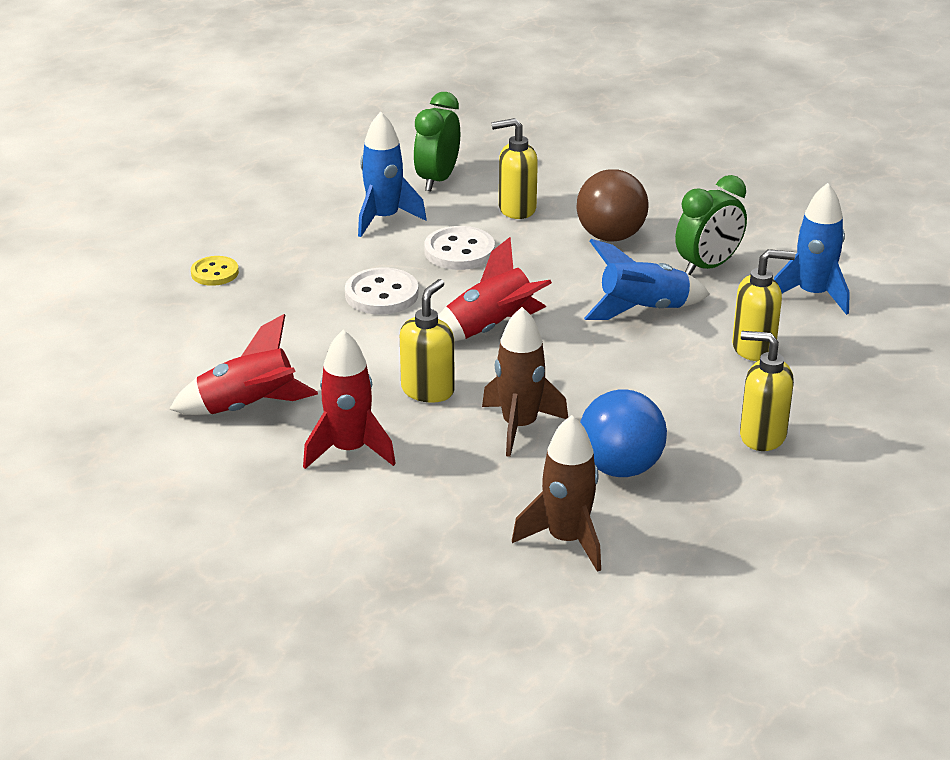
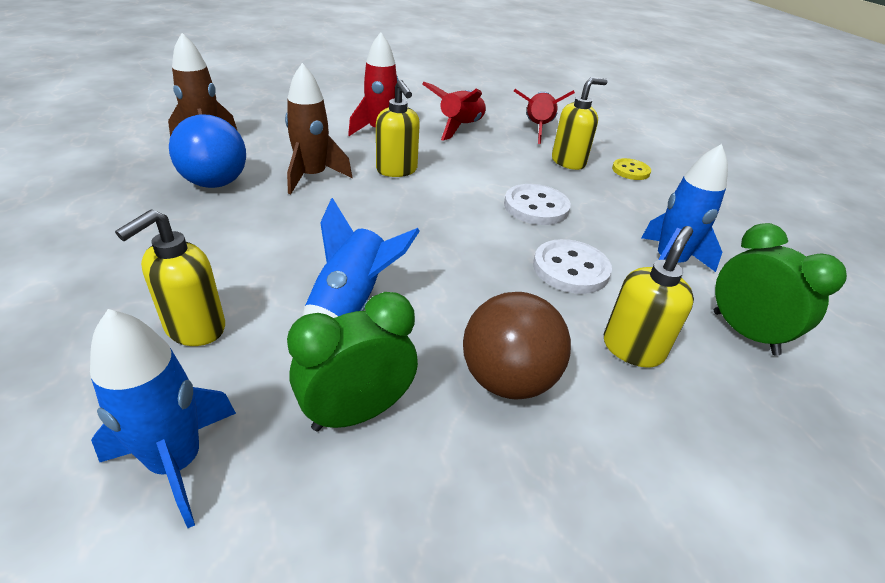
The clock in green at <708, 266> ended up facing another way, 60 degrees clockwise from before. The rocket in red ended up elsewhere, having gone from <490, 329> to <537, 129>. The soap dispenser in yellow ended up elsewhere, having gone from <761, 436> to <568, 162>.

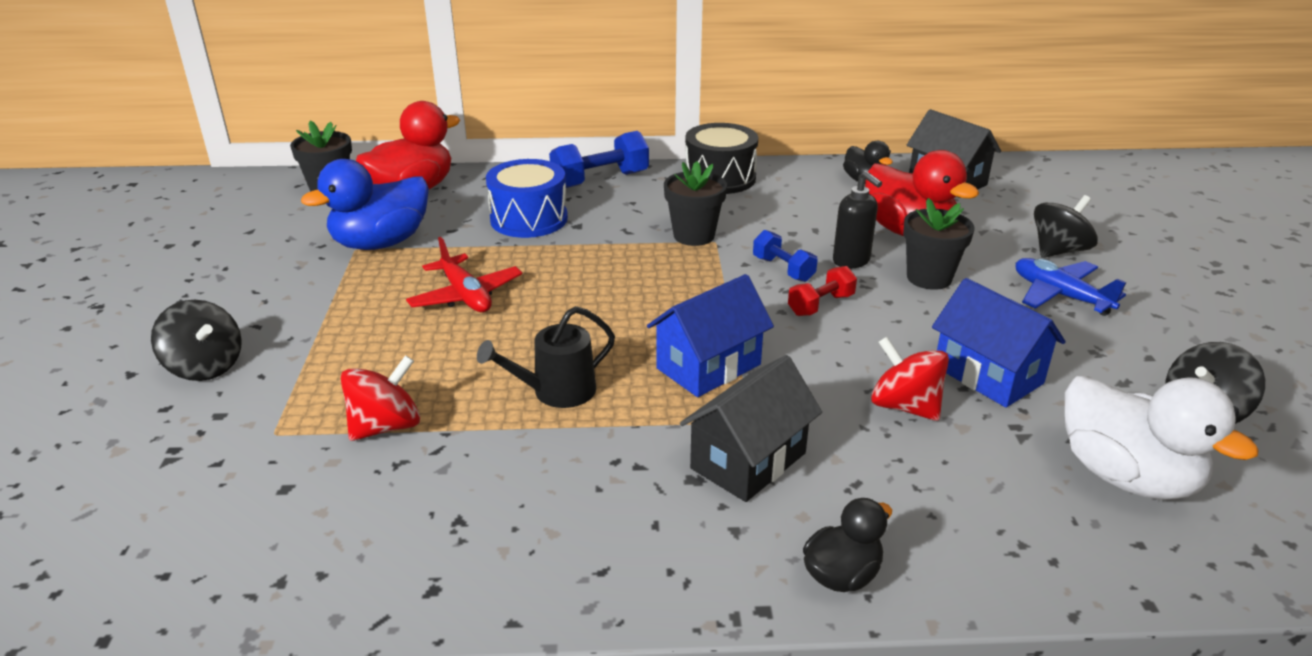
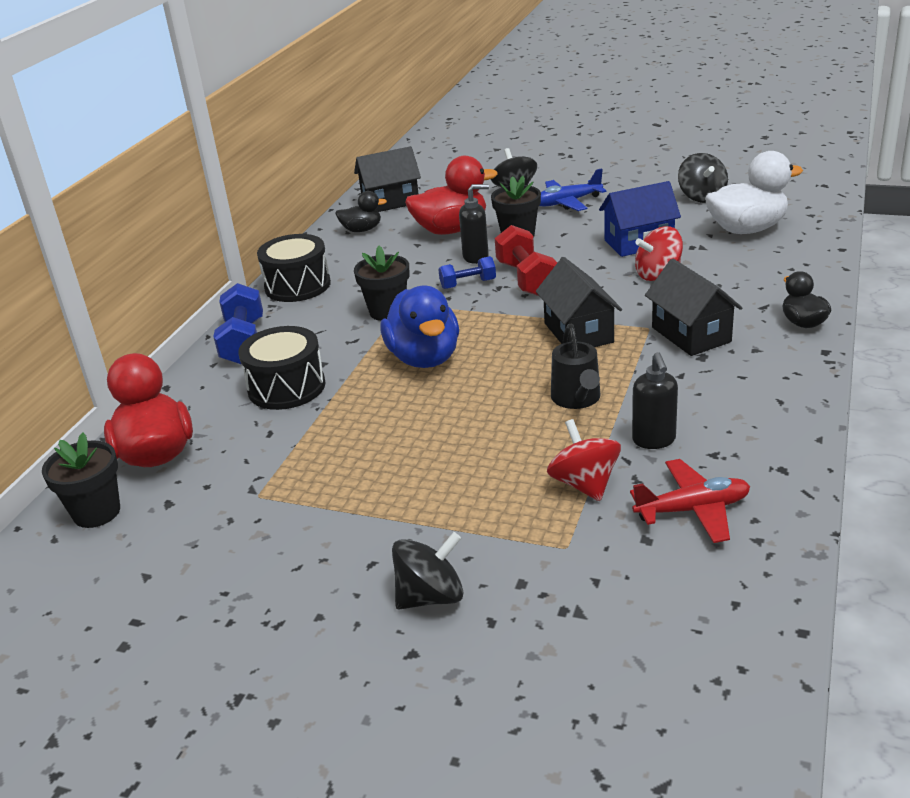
The duck in blue ended up elsewhere, having gone from <381, 243> to <424, 358>. What was the drum in blue at <529, 219> turned into the drum in black at <286, 387>. The plane in red ended up elsewhere, having gone from <466, 296> to <693, 510>. The size of the dumbbell in red at <821, 305> changed by a factor of 1.64. What was the house in blue at <708, 366> turned into the house in black at <578, 333>. The second view gained the soap dispenser in black at <654, 440>.

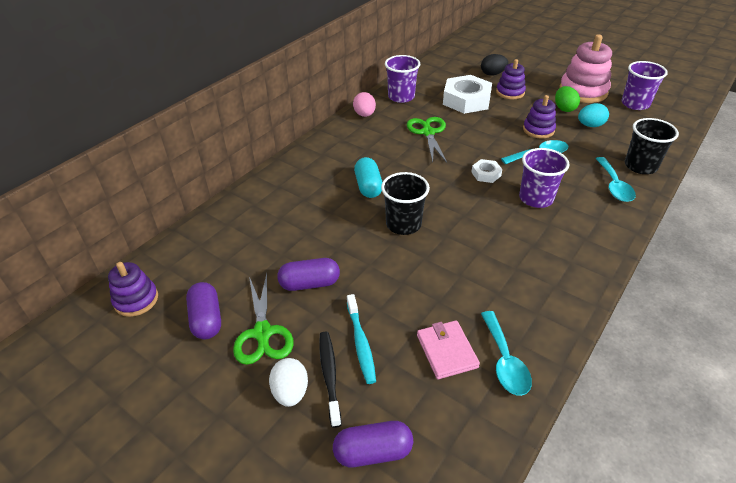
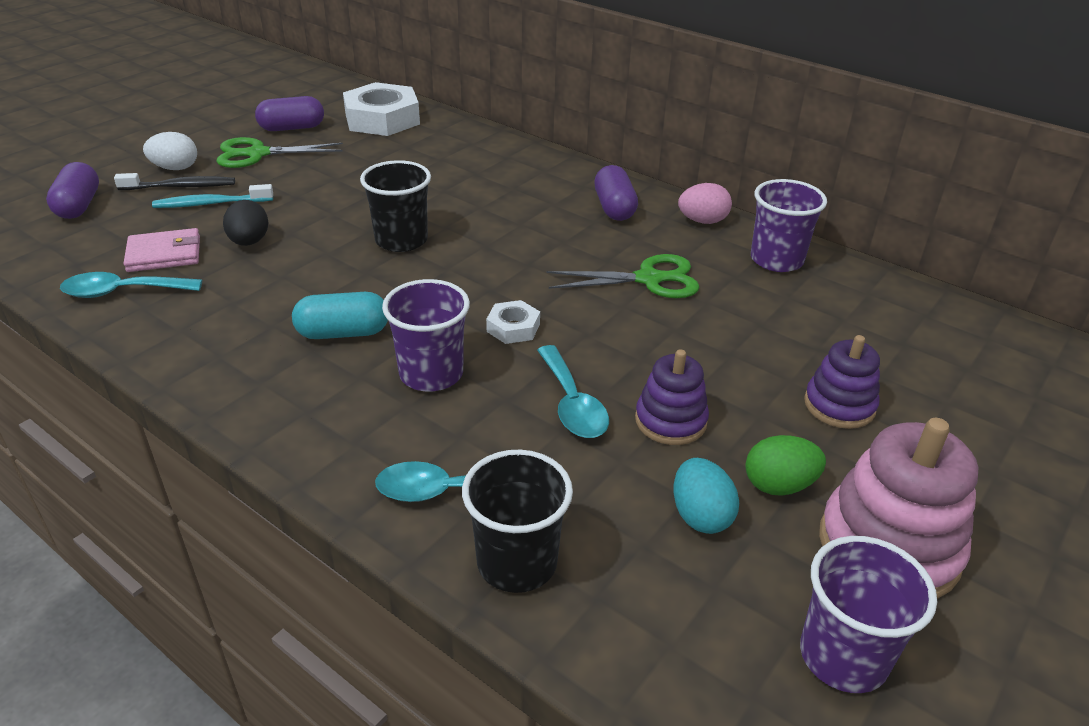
The egg in black ended up elsewhere, having gone from <492, 74> to <249, 242>. The nut in white ended up elsewhere, having gone from <466, 100> to <382, 119>. The capsule in turquoise ended up elsewhere, having gone from <368, 186> to <343, 333>. The capsule in purple ended up elsewhere, having gone from <310, 283> to <614, 208>. The second view lost the stacking toy in purple at <136, 300>.

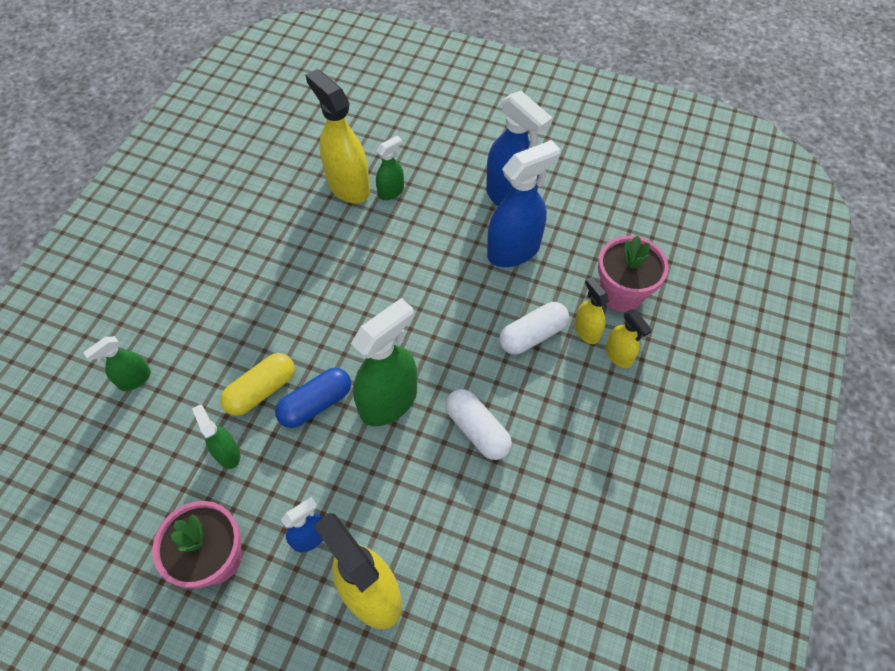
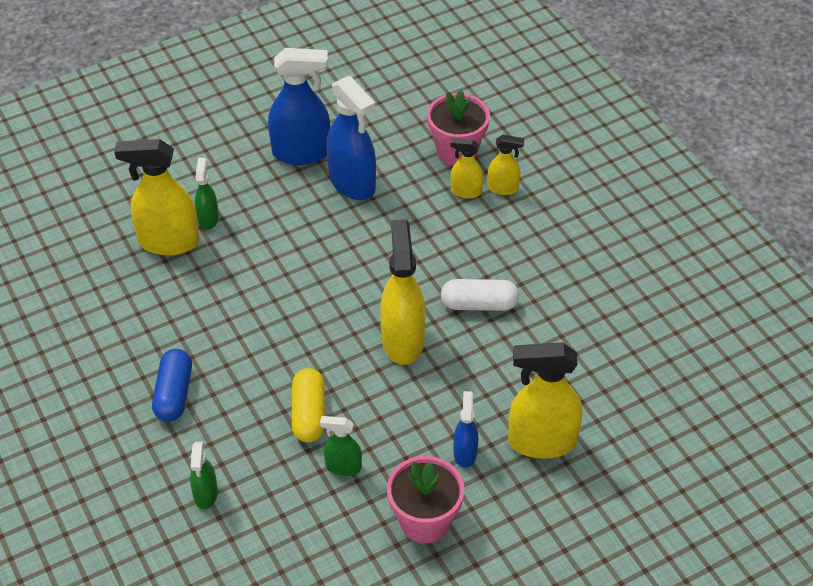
The spray bottle in blue at <514, 250> ended up facing another way, 135 degrees clockwise from before. What was the spray bottle in green at <389, 401> turned into the spray bottle in yellow at <402, 340>. The second view lost the capsule in white at <532, 335>. The capsule in blue ended up elsewhere, having gone from <316, 404> to <174, 394>.

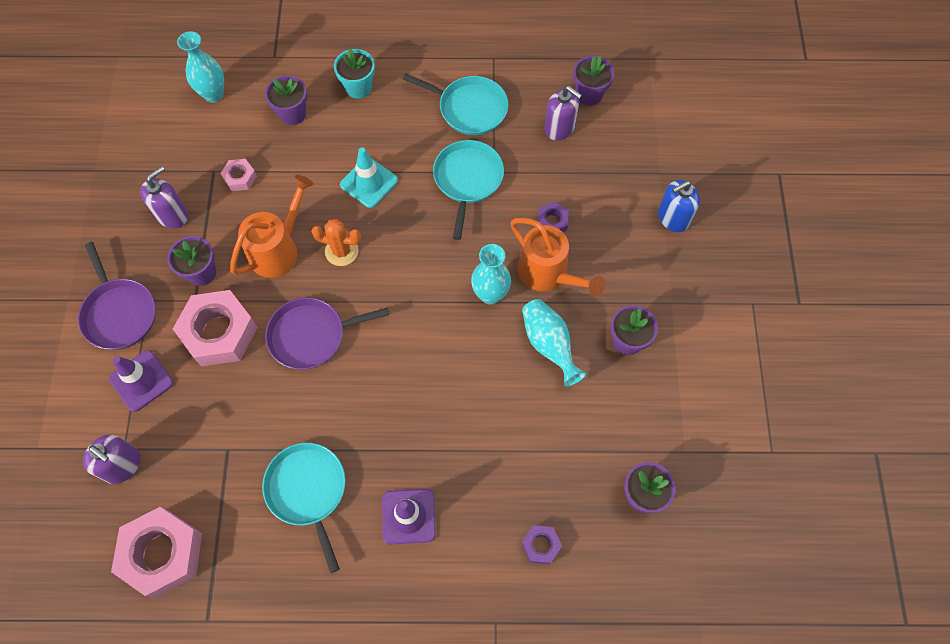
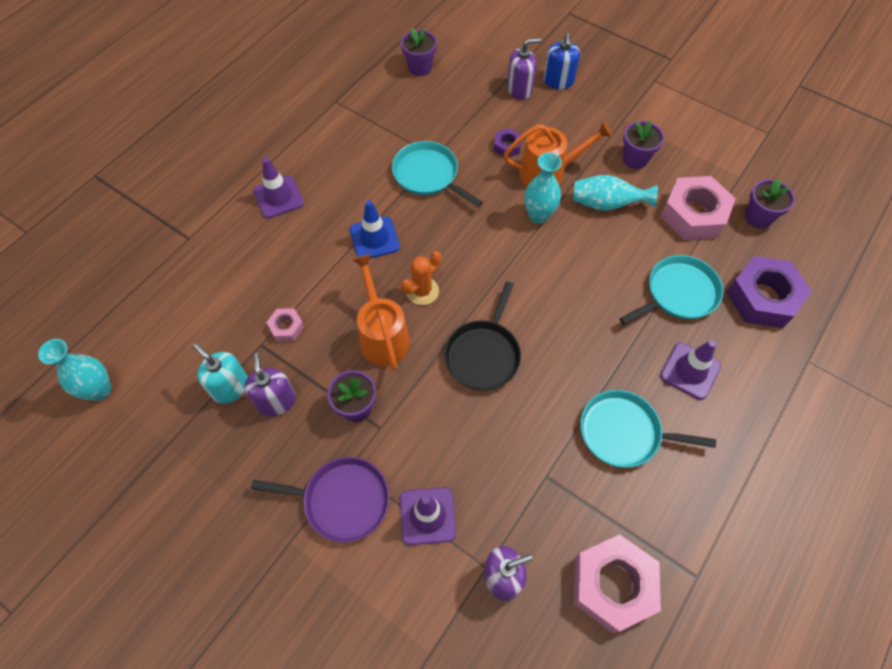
The vase in turquoise ended up elsewhere, having gone from <213, 94> to <100, 390>. Where the flower pot in turquoise stood at <358, 87>, the traffic cone in purple came to stand at <278, 197>. The pan in turquoise ended up elsewhere, having gone from <469, 108> to <678, 293>. The second view lost the flower pot in purple at <292, 114>. The soap dispenser in purple ended up elsewhere, having gone from <559, 127> to <519, 89>. What was the traffic cone in turquoise at <369, 182> turned into the traffic cone in blue at <374, 238>. The nut in pink ended up elsewhere, having gone from <219, 332> to <693, 214>. What was the pan in purple at <311, 335> turned into the pan in black at <483, 354>. The size of the nut in purple at <541, 545> changed by a factor of 2.11. The second view gained the soap dispenser in turquoise at <230, 387>.

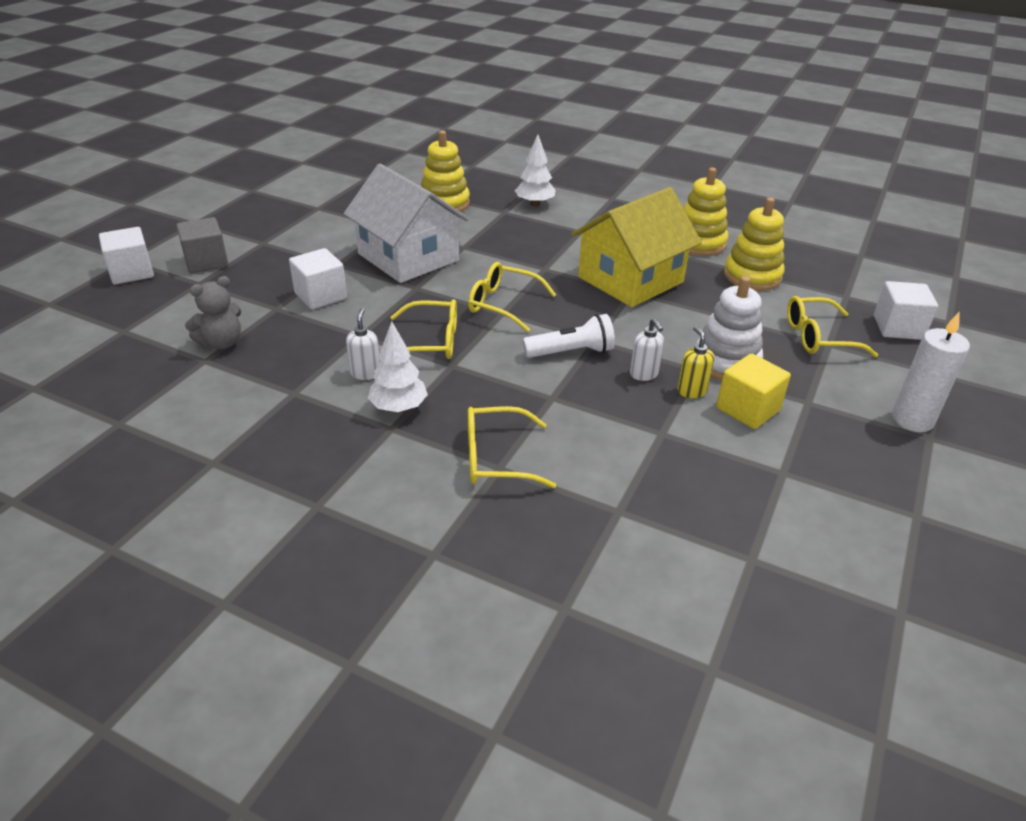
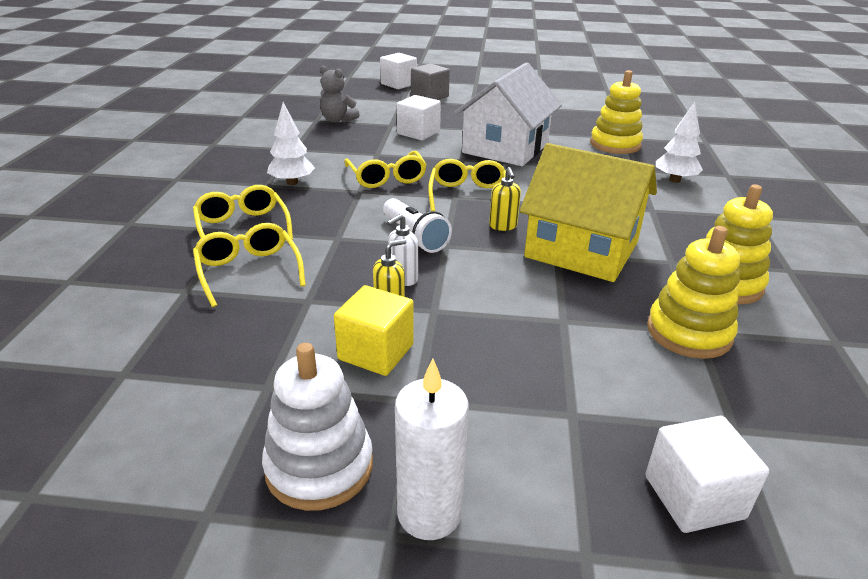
The stacking toy in white ended up elsewhere, having gone from <726, 362> to <319, 467>. The glasses in yellow ended up elsewhere, having gone from <818, 337> to <248, 271>. The second view lost the soap dispenser in white at <365, 373>. The second view gained the soap dispenser in yellow at <503, 226>.

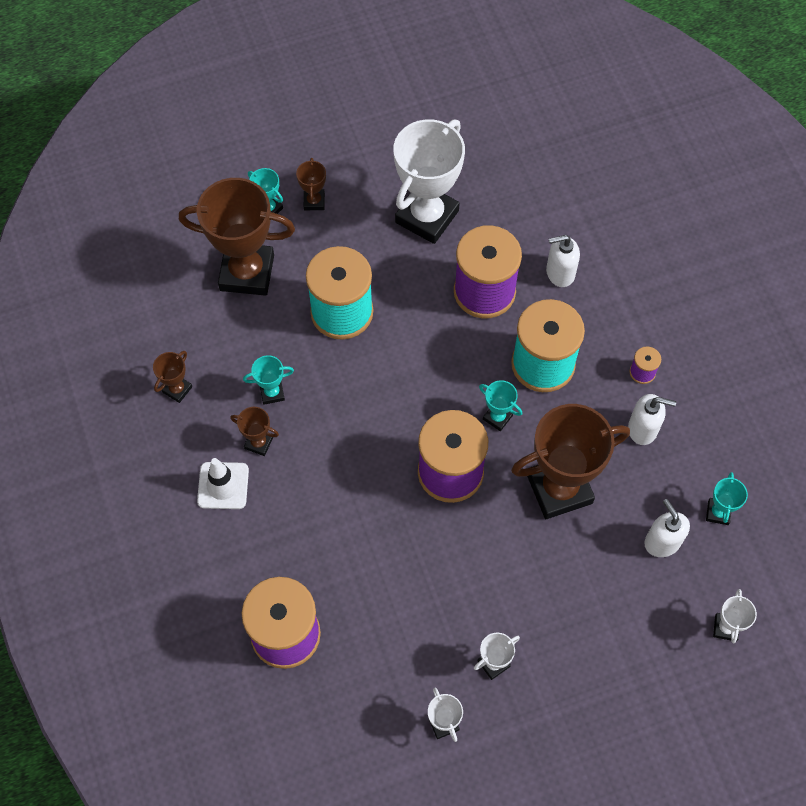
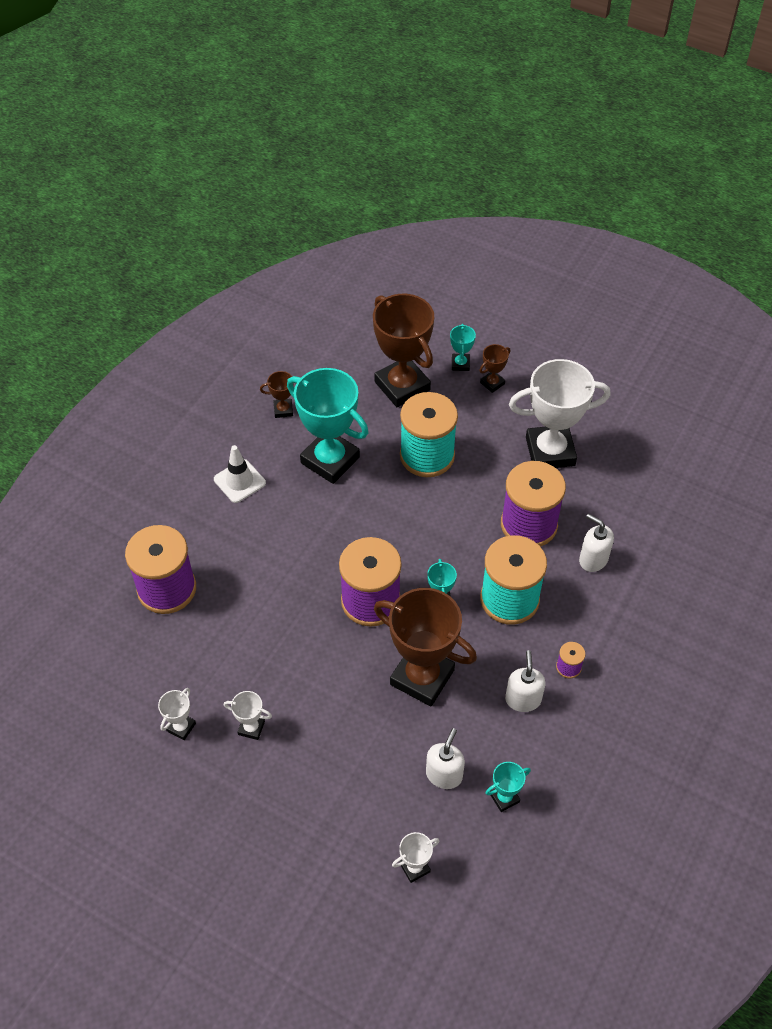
The size of the trophy in turquoise at <272, 393> changed by a factor of 2.29. The soap dispenser in white at <643, 429> ended up facing another way, 150 degrees counterclockwise from before. The second view lost the trophy in brown at <258, 443>.

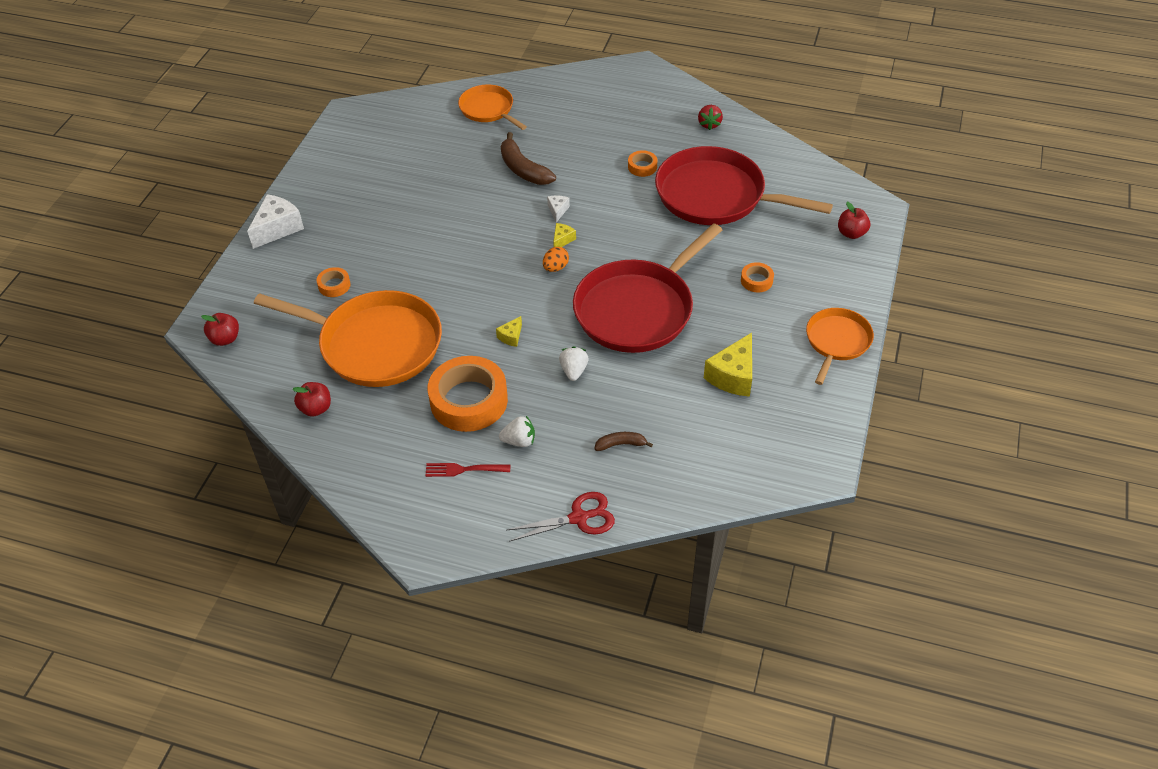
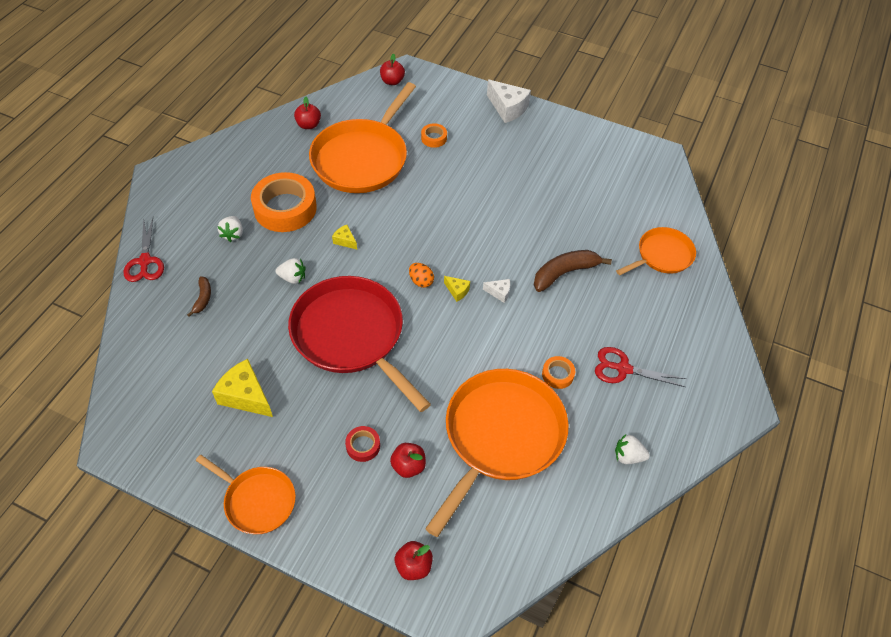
What was the strawberry in red at <709, 124> turned into the strawberry in white at <628, 456>. What was the pan in red at <715, 196> turned into the pan in orange at <501, 436>. What was the tape in orange at <756, 280> turned into the tape in red at <363, 446>. The second view lost the fork in red at <464, 469>. The second view gained the scissors in red at <623, 369>. The second view gained the apple in red at <408, 466>.

